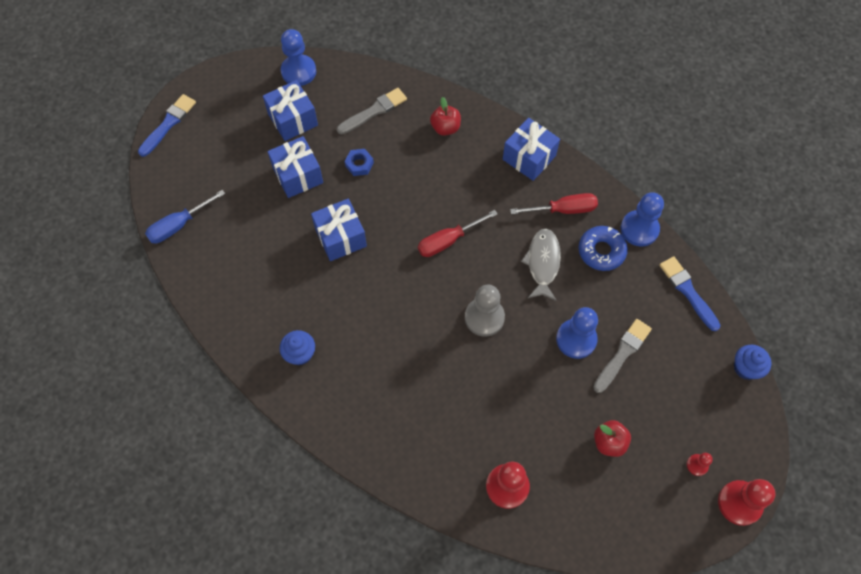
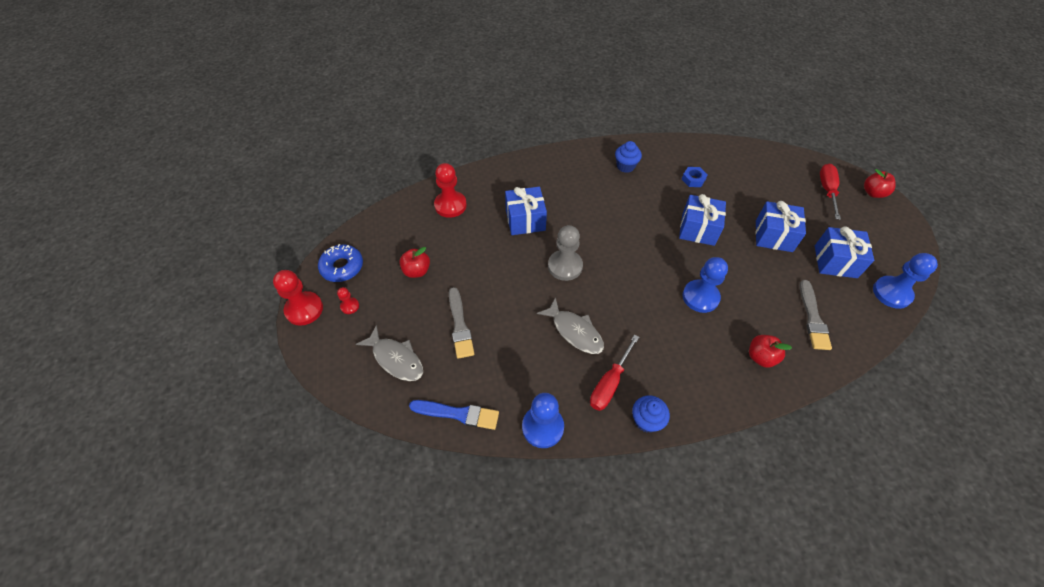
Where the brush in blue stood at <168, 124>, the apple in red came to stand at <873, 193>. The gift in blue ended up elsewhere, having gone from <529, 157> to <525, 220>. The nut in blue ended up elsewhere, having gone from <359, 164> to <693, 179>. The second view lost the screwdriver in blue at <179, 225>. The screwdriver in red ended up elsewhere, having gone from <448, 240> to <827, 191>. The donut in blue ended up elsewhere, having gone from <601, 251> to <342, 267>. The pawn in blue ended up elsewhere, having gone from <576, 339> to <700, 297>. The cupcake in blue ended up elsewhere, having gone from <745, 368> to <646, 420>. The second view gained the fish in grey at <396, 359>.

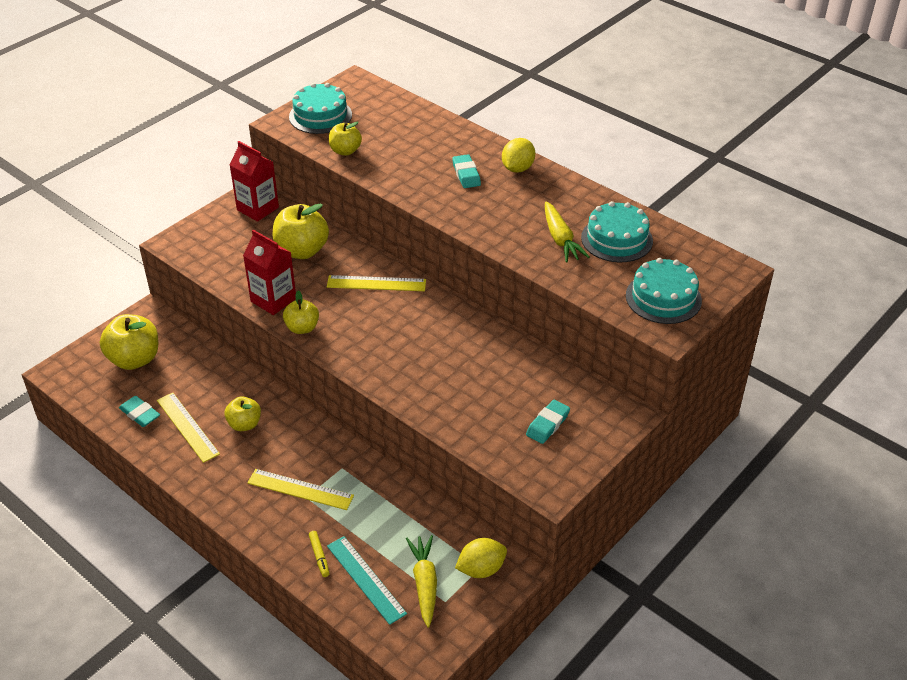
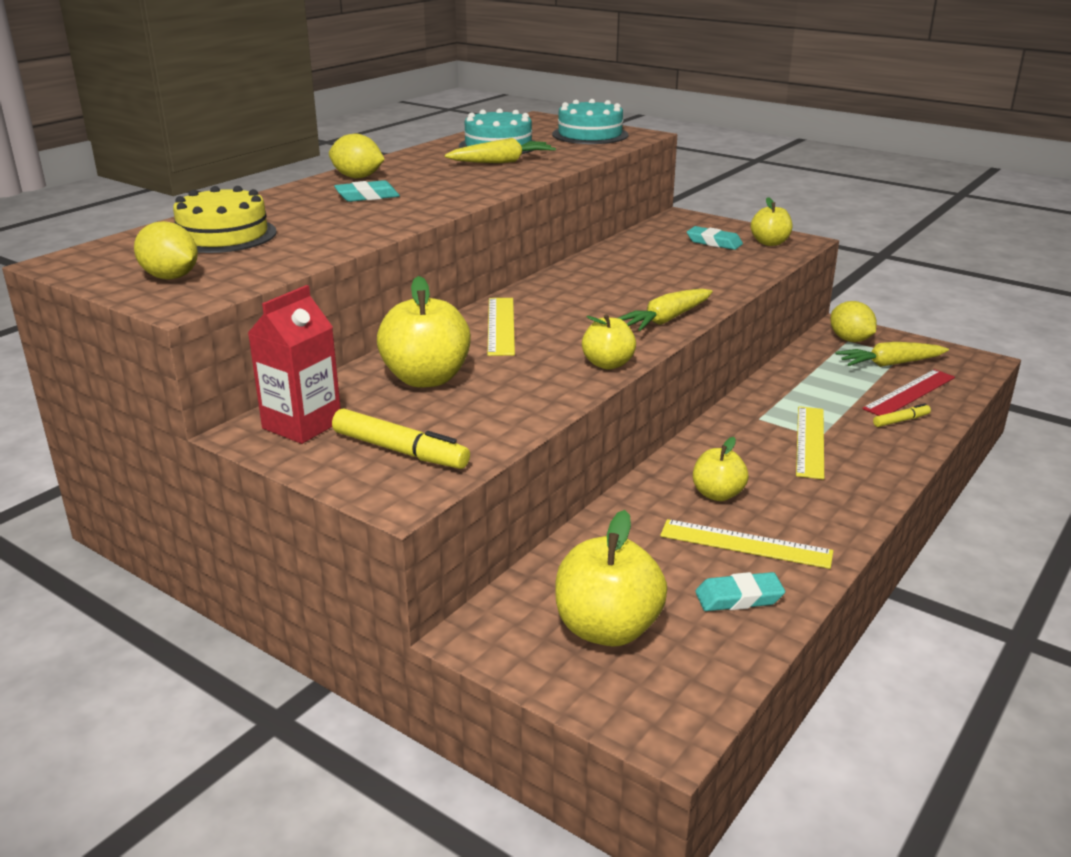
Where the cake in turquoise stood at <320, 116>, the lemon in yellow came to stand at <170, 277>. The apple in yellow ended up elsewhere, having gone from <345, 151> to <770, 243>. The second view lost the carton in red at <273, 300>. The ruler in yellow at <187, 427> ended up facing another way, 60 degrees clockwise from before. The eraser in turquoise at <140, 414> ended up facing another way, 45 degrees clockwise from before. What was the ruler in turquoise at <365, 579> turned into the ruler in red at <910, 393>. The second view gained the cake in yellow at <223, 235>. The second view gained the carrot in yellow at <666, 320>. The second view gained the marker in yellow at <400, 451>.

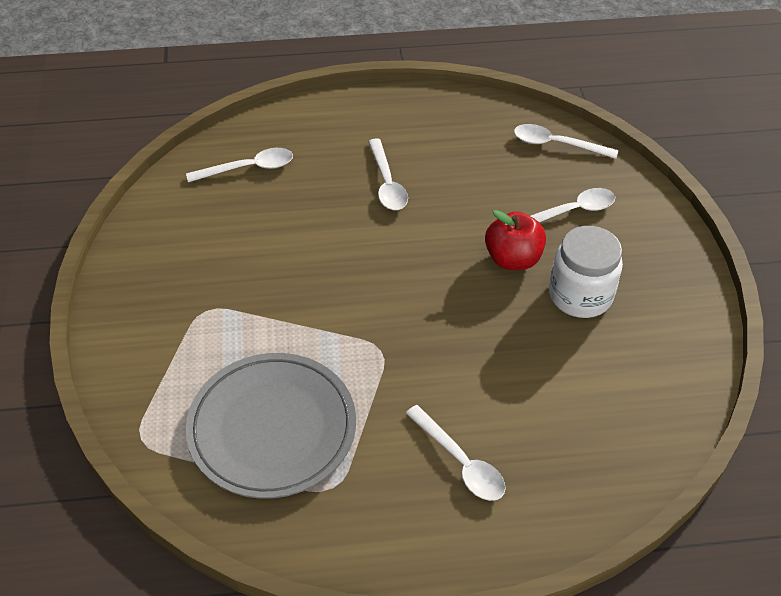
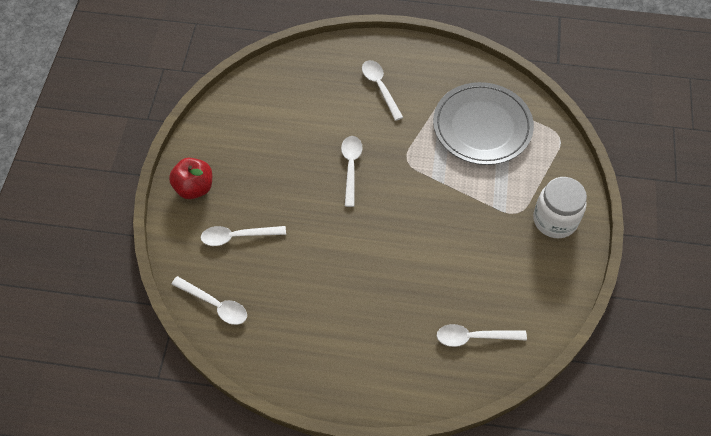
The spoon in white ended up elsewhere, having gone from <387, 183> to <351, 167>. The apple in red ended up elsewhere, having gone from <513, 259> to <194, 188>. The jar in white ended up elsewhere, having gone from <580, 295> to <555, 220>.

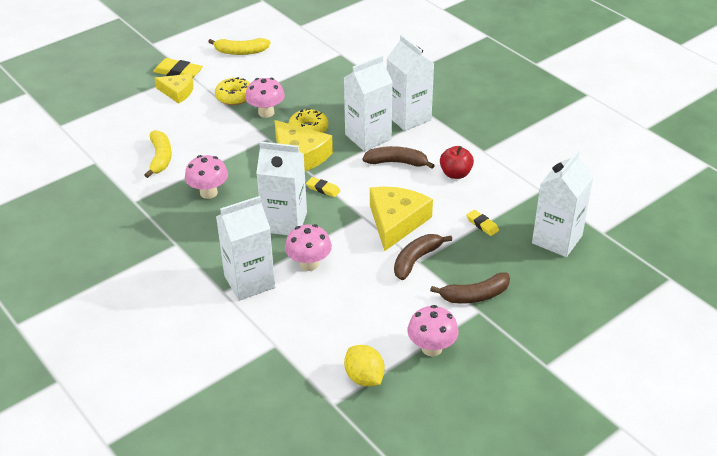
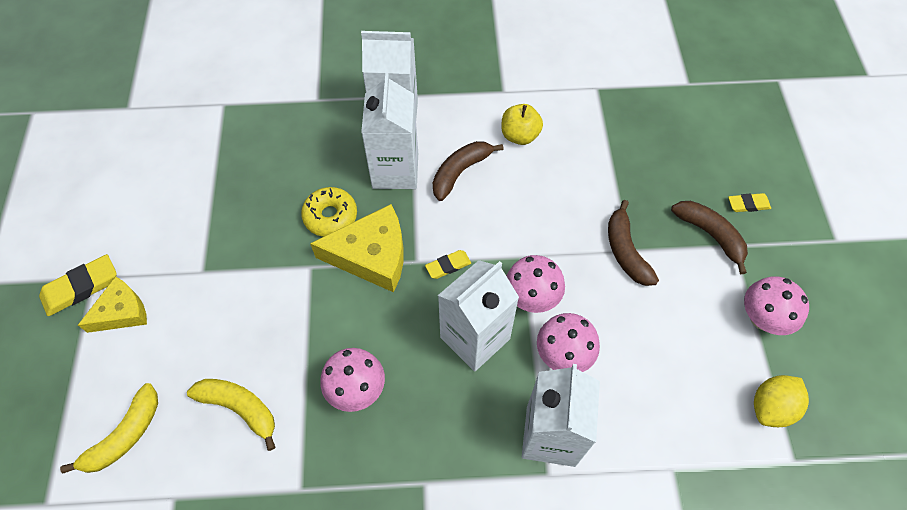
The banana in yellow ended up elsewhere, having gone from <241, 52> to <125, 435>. The second view lost the donut in yellow at <234, 96>. The mushroom in pink ended up elsewhere, having gone from <266, 112> to <531, 297>. What was the apple in red at <455, 174> turned into the apple in yellow at <519, 135>. The second view lost the carton in white at <557, 239>. The second view lost the cheese in yellow at <396, 222>. The eraser in yellow ended up elsewhere, having gone from <482, 225> to <748, 204>. The banana in brown at <475, 295> ended up facing another way, 60 degrees counterclockwise from before. The lemon in yellow at <364, 378> ended up facing another way, 45 degrees counterclockwise from before.

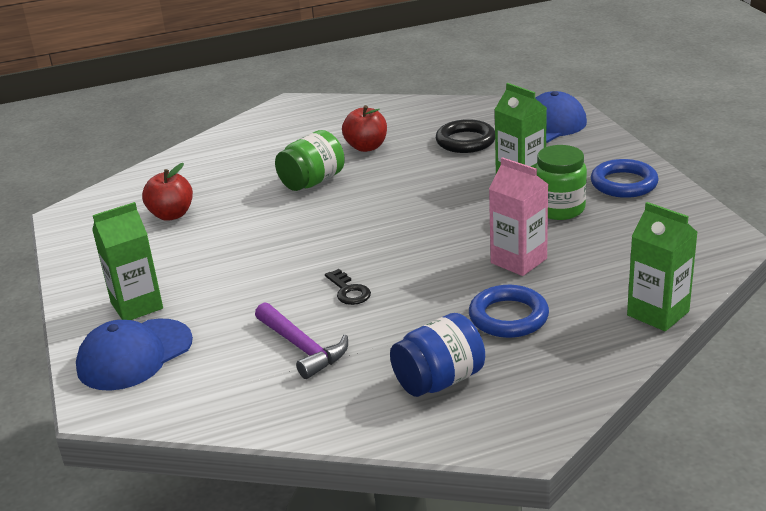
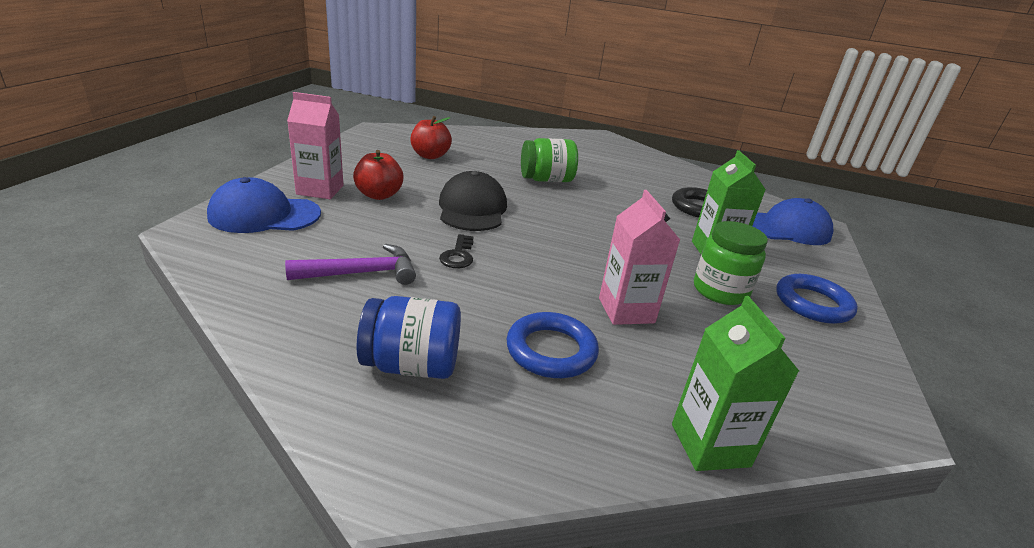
The apple in red ended up elsewhere, having gone from <366, 147> to <379, 195>. What was the carton in green at <137, 306> turned into the carton in pink at <320, 190>. The hammer in purple at <302, 348> ended up facing another way, 105 degrees counterclockwise from before. The second view gained the cap in black at <472, 209>.

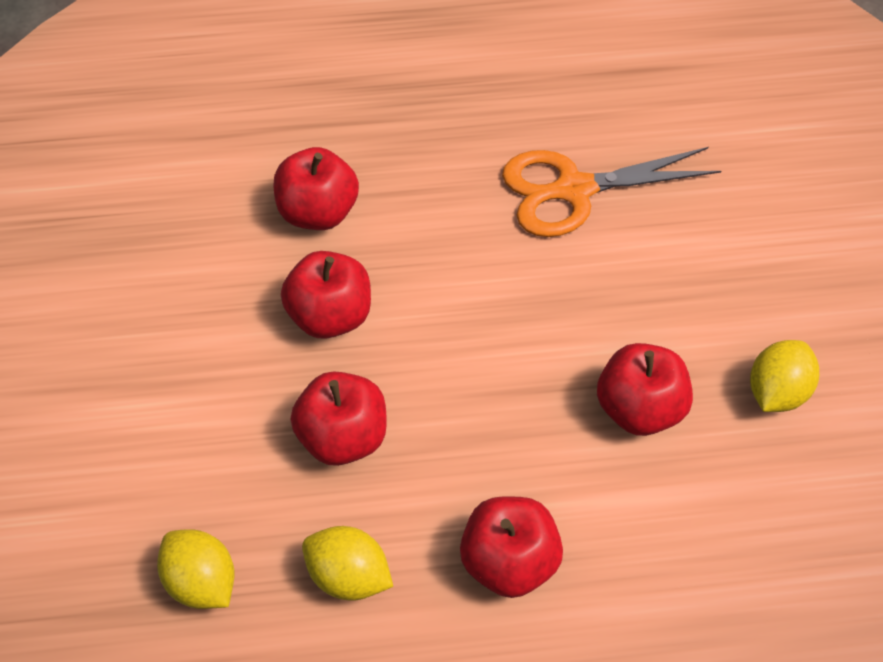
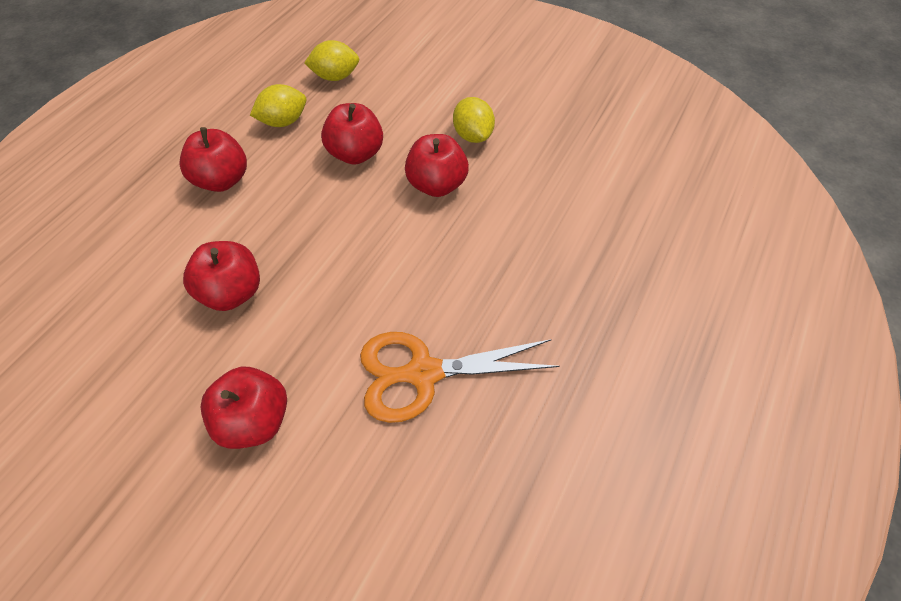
The apple in red ended up elsewhere, having gone from <318, 212> to <254, 420>. The scissors in orange at <573, 190> ended up facing another way, 120 degrees counterclockwise from before. The lemon in yellow ended up elsewhere, having gone from <776, 392> to <473, 135>.

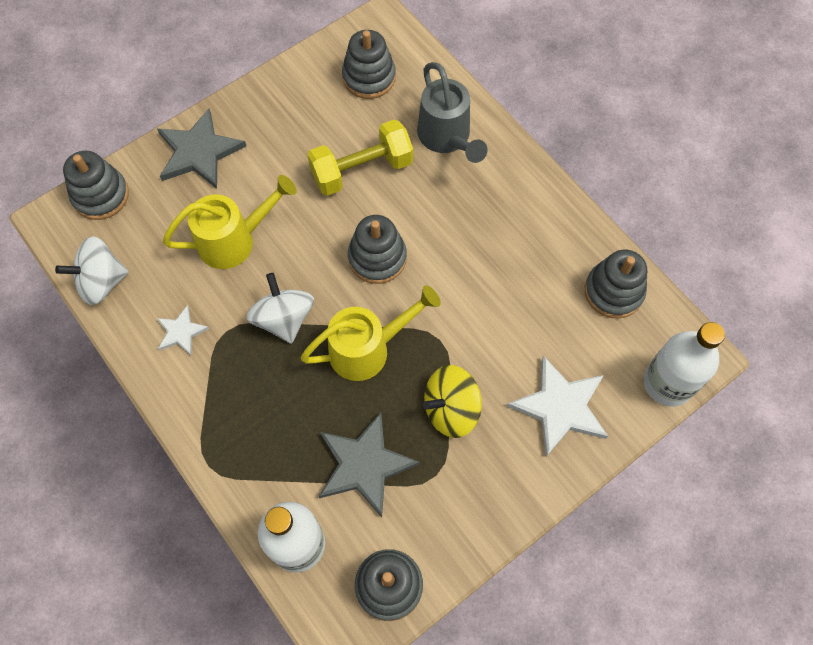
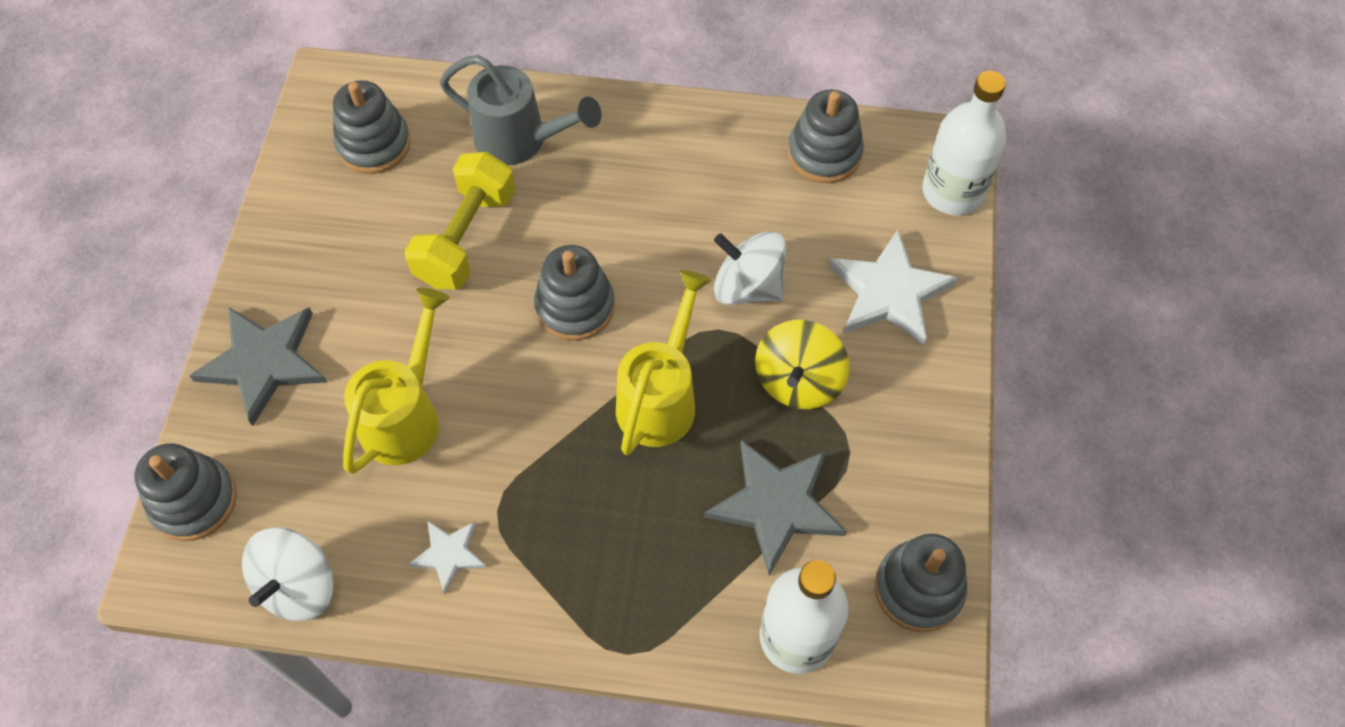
The spinning top in white ended up elsewhere, having gone from <284, 319> to <748, 286>.

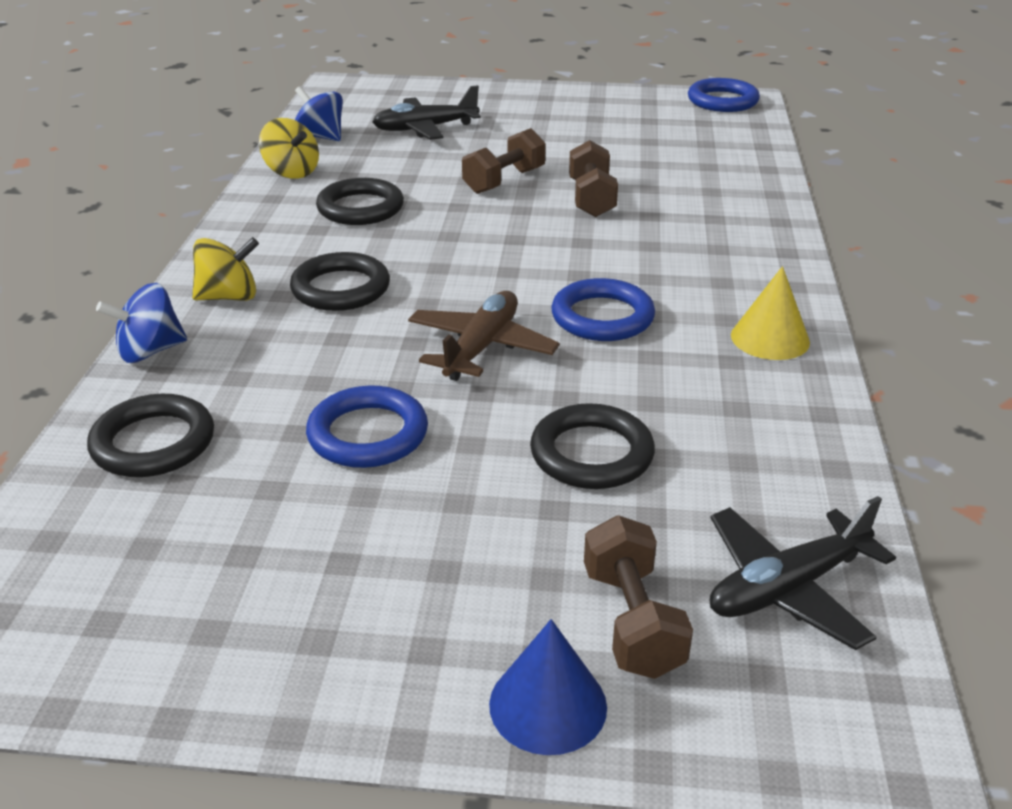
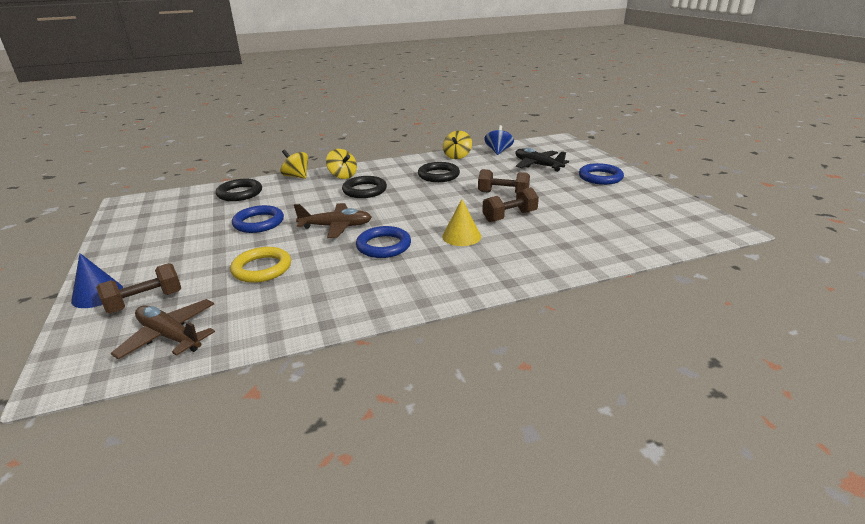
The ring in blue ended up elsewhere, having gone from <722, 101> to <600, 177>. The cone in yellow ended up elsewhere, having gone from <770, 338> to <461, 236>. What was the spinning top in blue at <150, 351> turned into the spinning top in yellow at <296, 176>. What was the ring in black at <591, 454> turned into the ring in yellow at <262, 268>. What was the plane in black at <787, 588> turned into the plane in brown at <170, 336>.

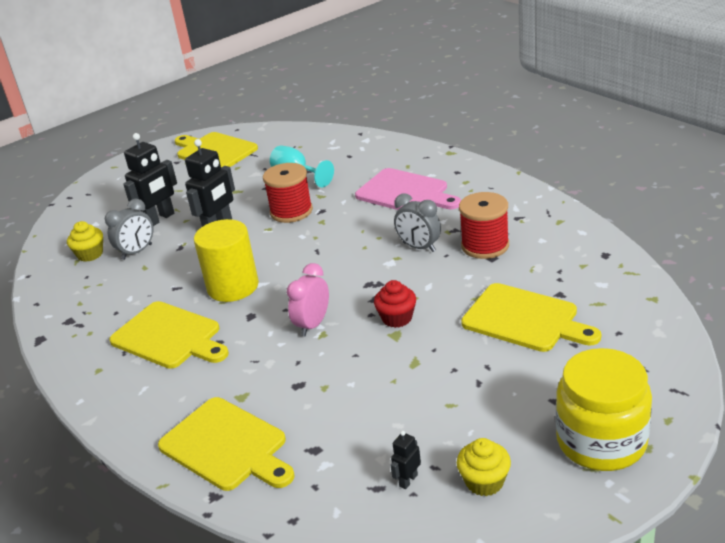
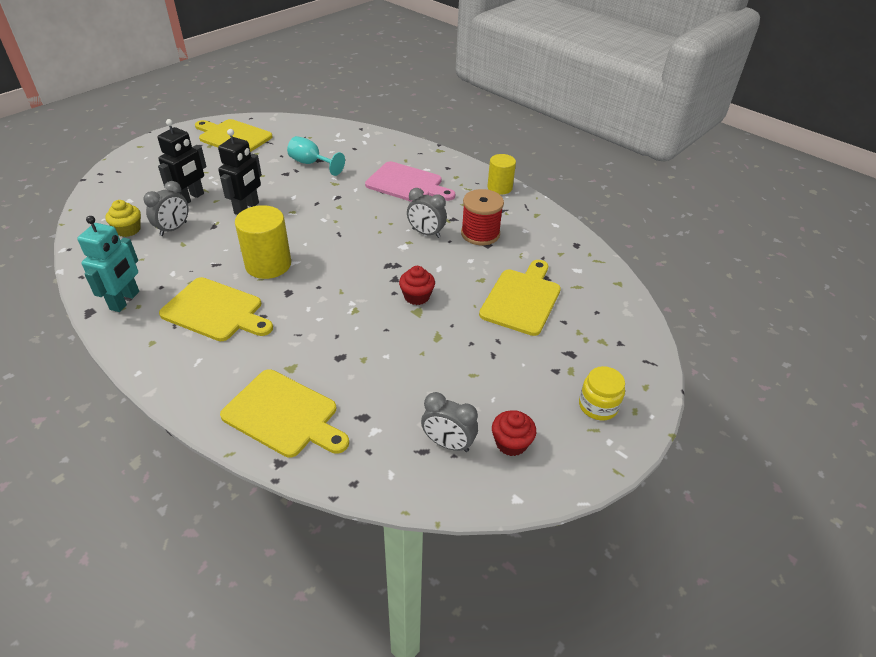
The second view lost the spool in red at <291, 211>. The second view lost the clock in pink at <313, 325>. The cutting board in yellow at <524, 319> ended up facing another way, 90 degrees counterclockwise from before. The size of the jar in yellow at <601, 441> changed by a factor of 0.56. Where the robot in black stood at <408, 480>, the clock in grey came to stand at <448, 443>. What was the cupcake in yellow at <484, 481> turned into the cupcake in red at <511, 443>. The second view gained the cylinder in yellow at <499, 187>. The second view gained the robot in turquoise at <125, 300>.

